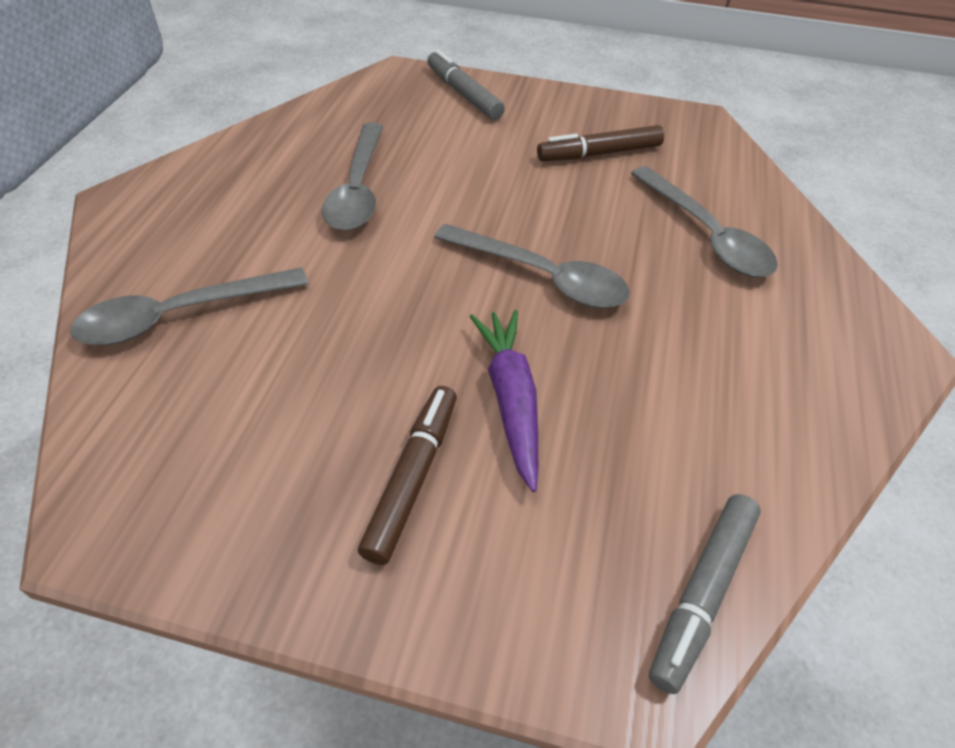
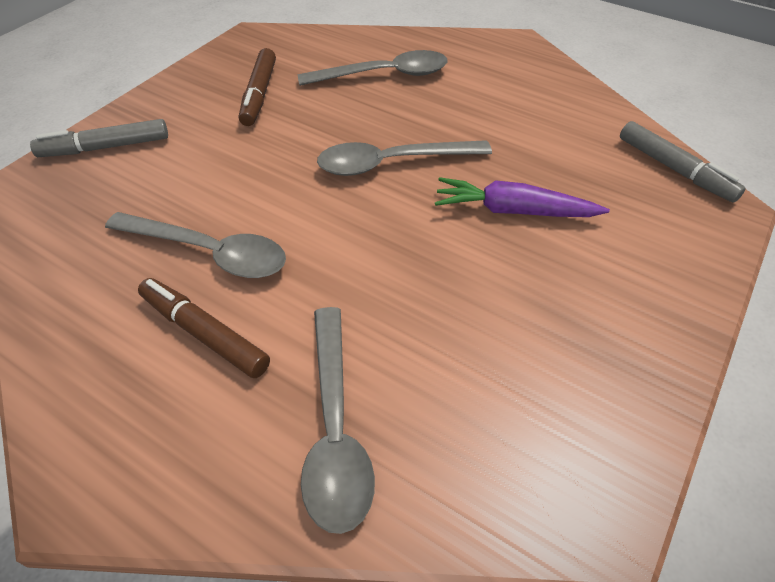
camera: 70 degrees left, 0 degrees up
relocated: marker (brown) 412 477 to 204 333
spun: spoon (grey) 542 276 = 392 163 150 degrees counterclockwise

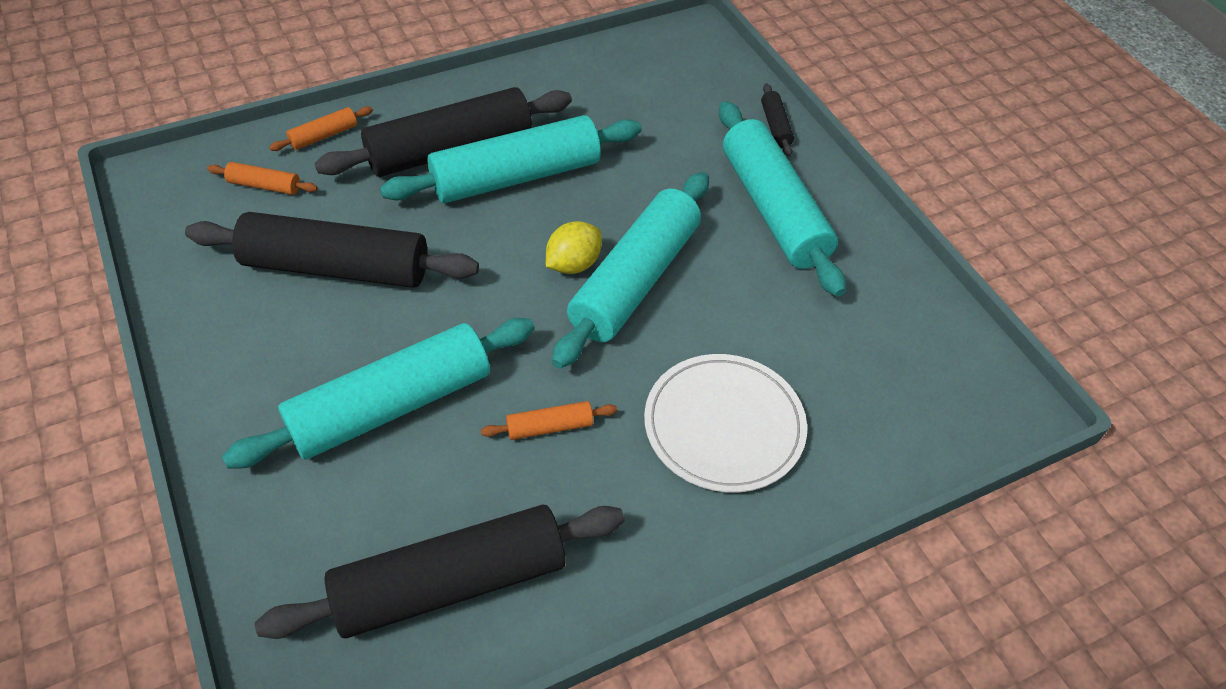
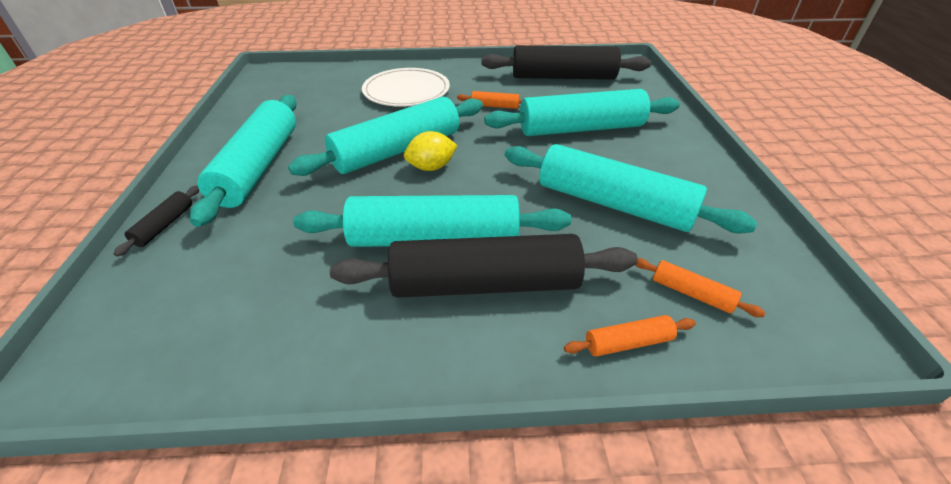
camera: 155 degrees left, 10 degrees down
colour: rolling pin (black) 336 268 to rolling pin (turquoise) 614 204

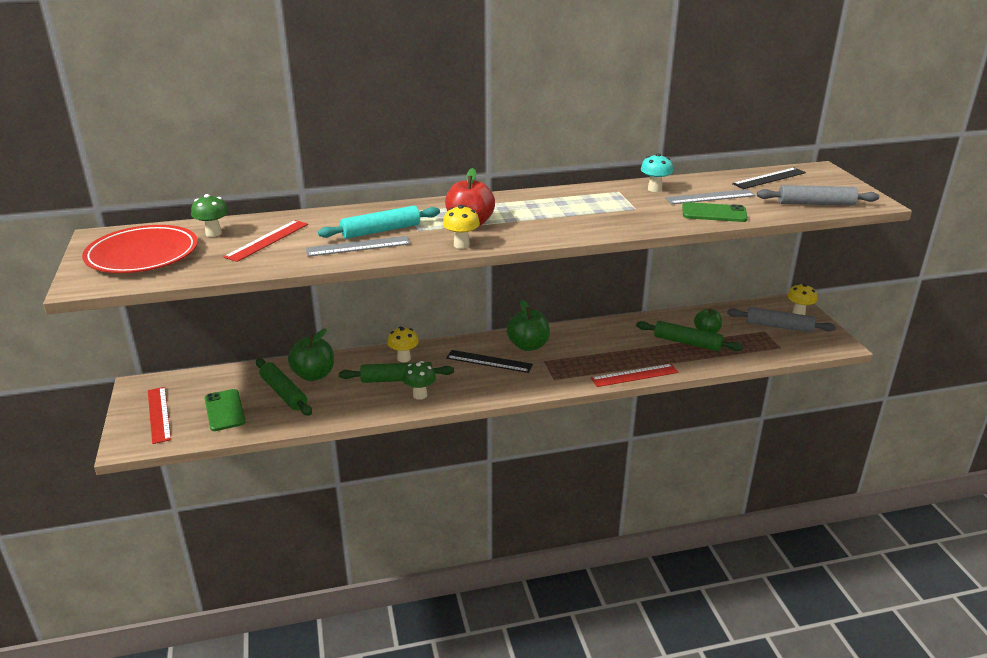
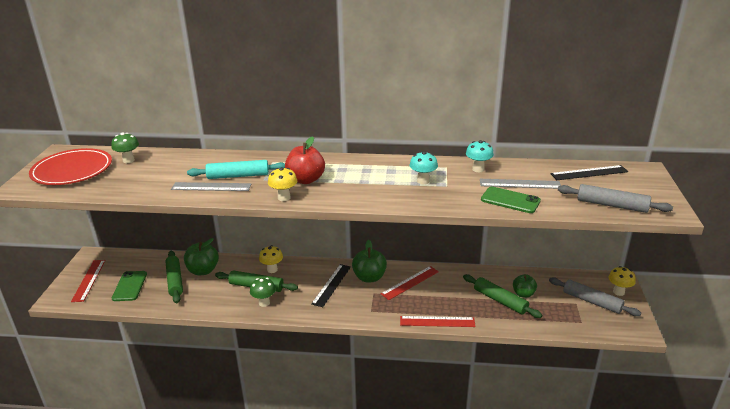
camera: 20 degrees right, 0 degrees up
appeared: mushroom (turquoise) 423 181
relocated: ruler (red) 267 240 to 410 283
spun: ruler (black) 489 361 = 331 285 75 degrees clockwise

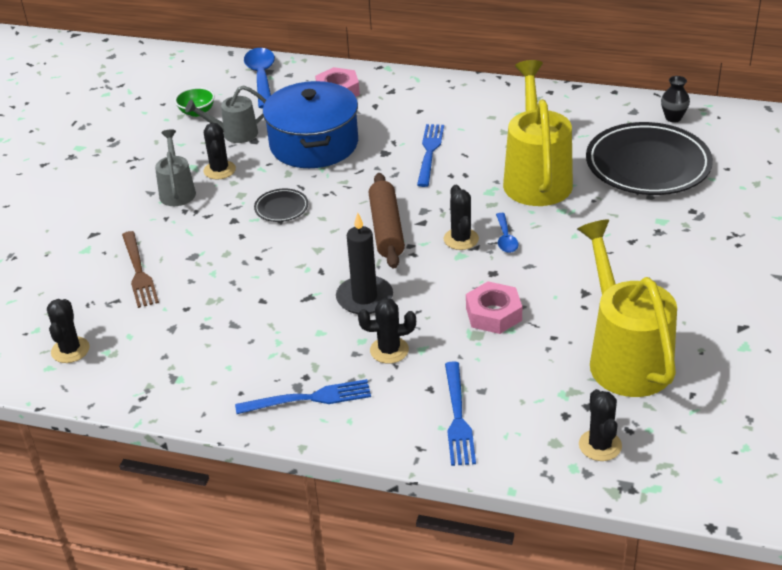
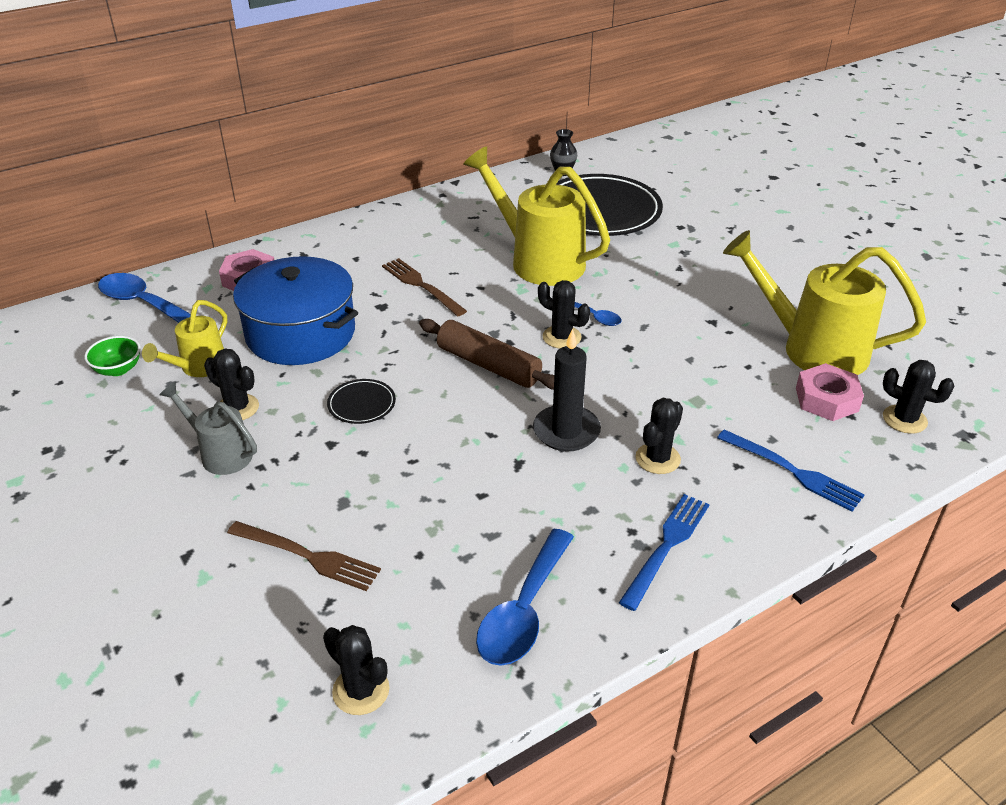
camera: 50 degrees left, 0 degrees up
appeared: spoon (blue) 524 611
relocated: nut (pink) 493 314 to 826 399
colour: watering can (grey) 234 134 to watering can (yellow) 198 367; fork (blue) 429 152 to fork (brown) 421 285

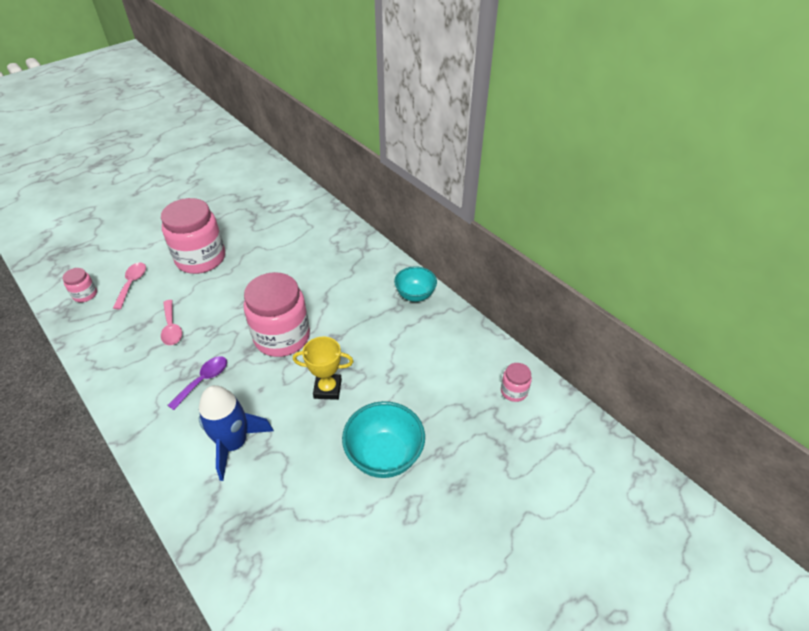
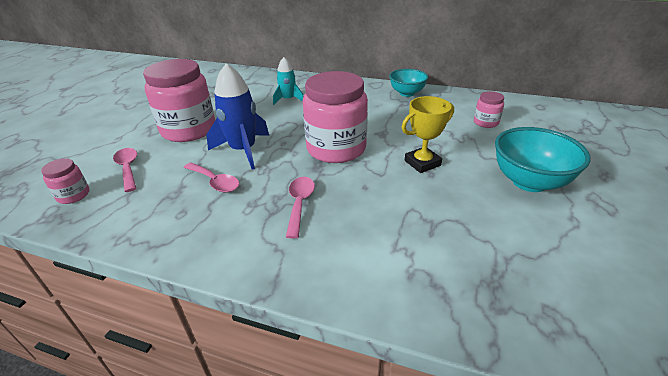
camera: 30 degrees left, 10 degrees down
appeared: rocket (turquoise) 288 99
relocated: rocket (blue) 234 443 to 243 150; jar (pink) 514 391 to 486 122
colour: spoon (purple) 204 380 to spoon (pink) 300 204

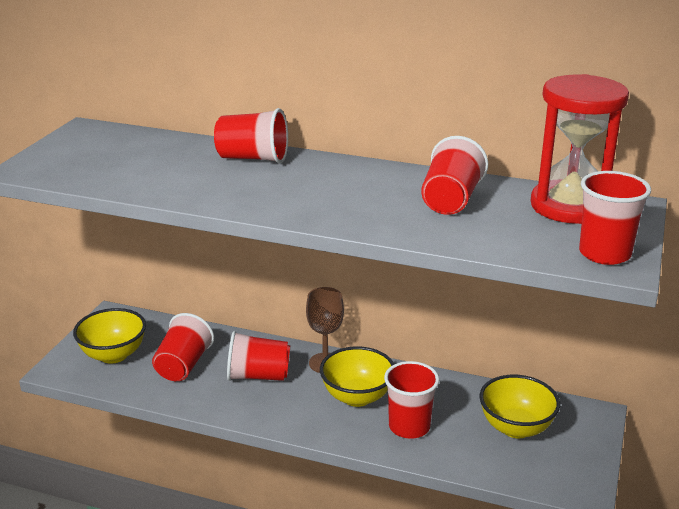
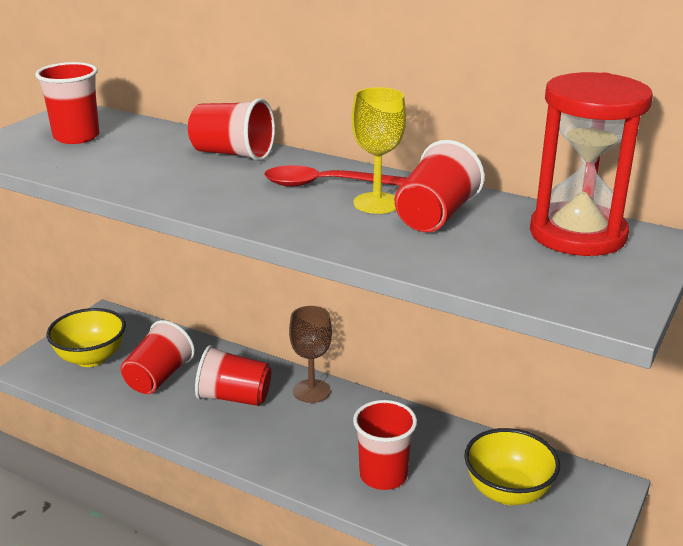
camera: 10 degrees right, 0 degrees up
missing: bowl (yellow) 357 397
appeared: spoon (red) 325 184; goblet (yellow) 376 203
relocated: cup (red) 604 254 to 76 137

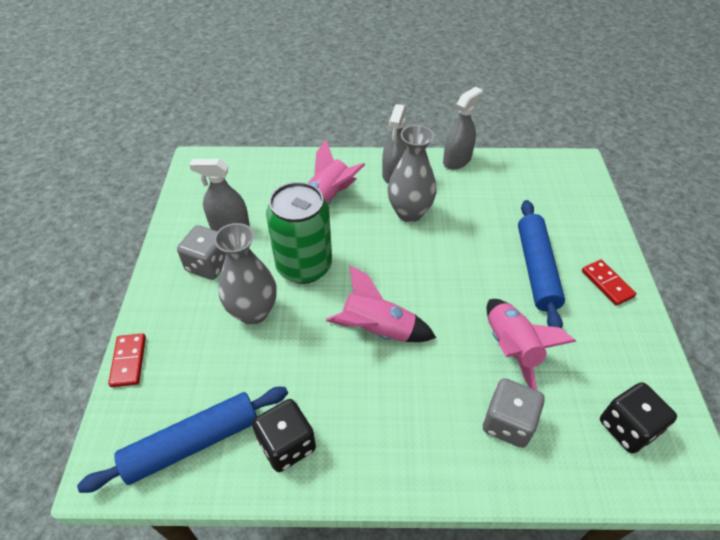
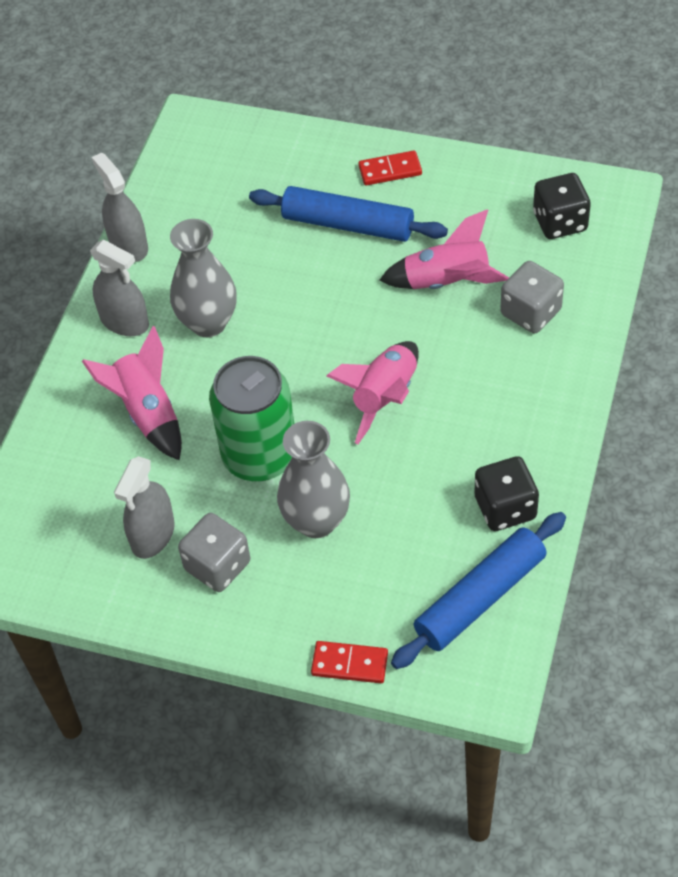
camera: 70 degrees left, 5 degrees up
spun: rolling pin (blue) 192 443 = 480 597 60 degrees clockwise

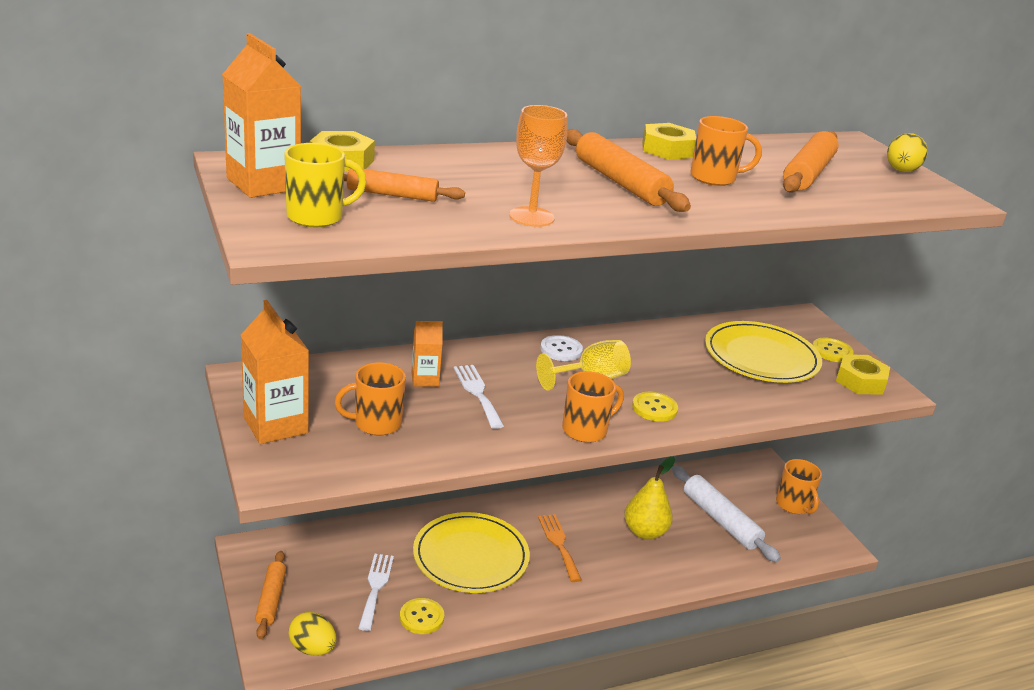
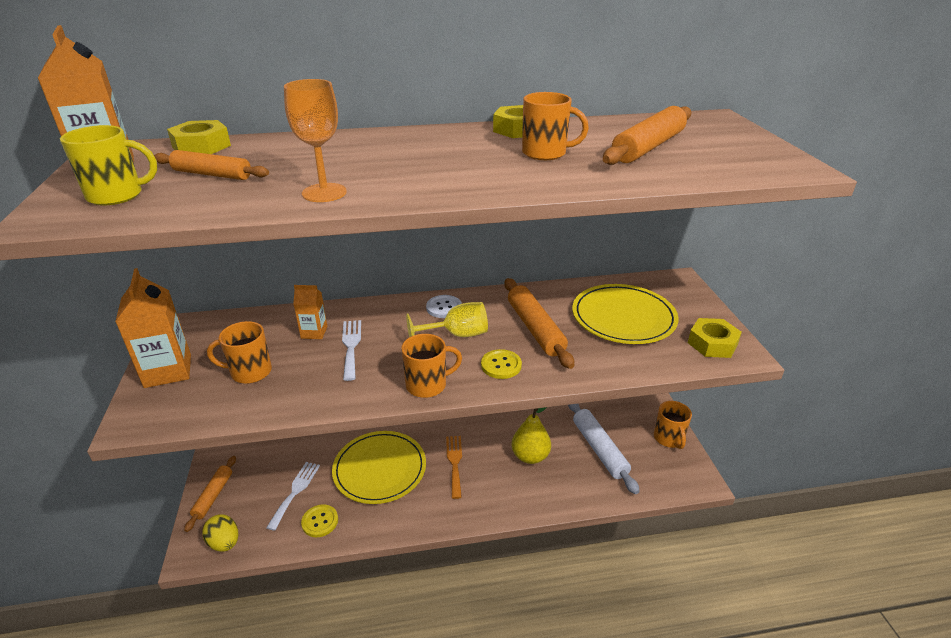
camera: 15 degrees right, 5 degrees up
missing: button (yellow) 832 351; egg (yellow) 901 171
relocated: rolling pin (orange) 620 182 to 535 328

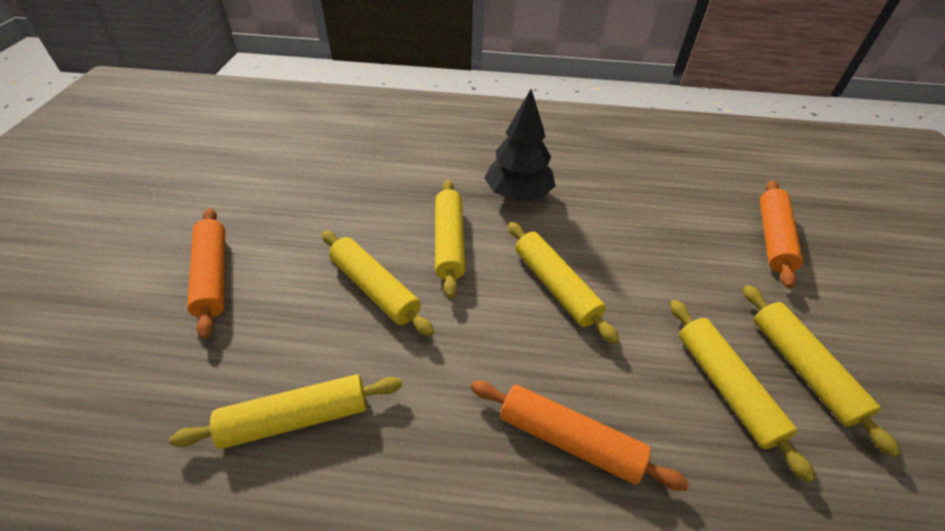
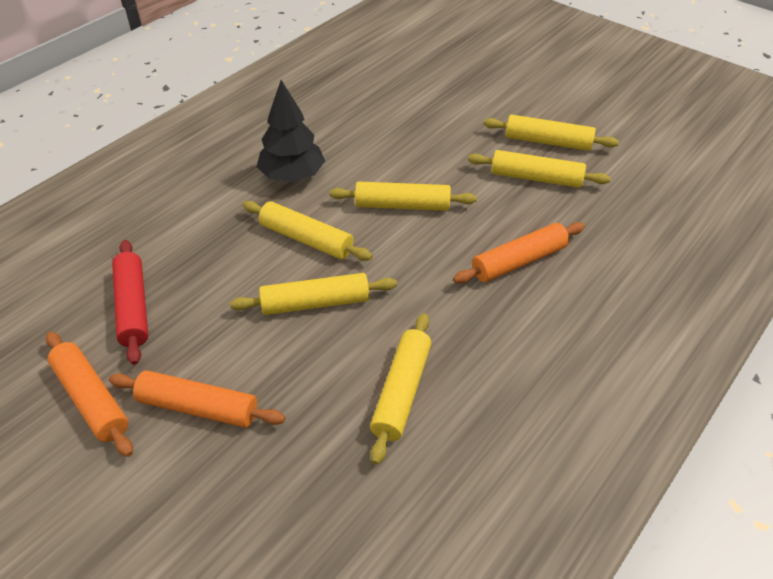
camera: 55 degrees left, 0 degrees up
appeared: rolling pin (red) 133 307
relocated: rolling pin (orange) 772 238 to 91 399

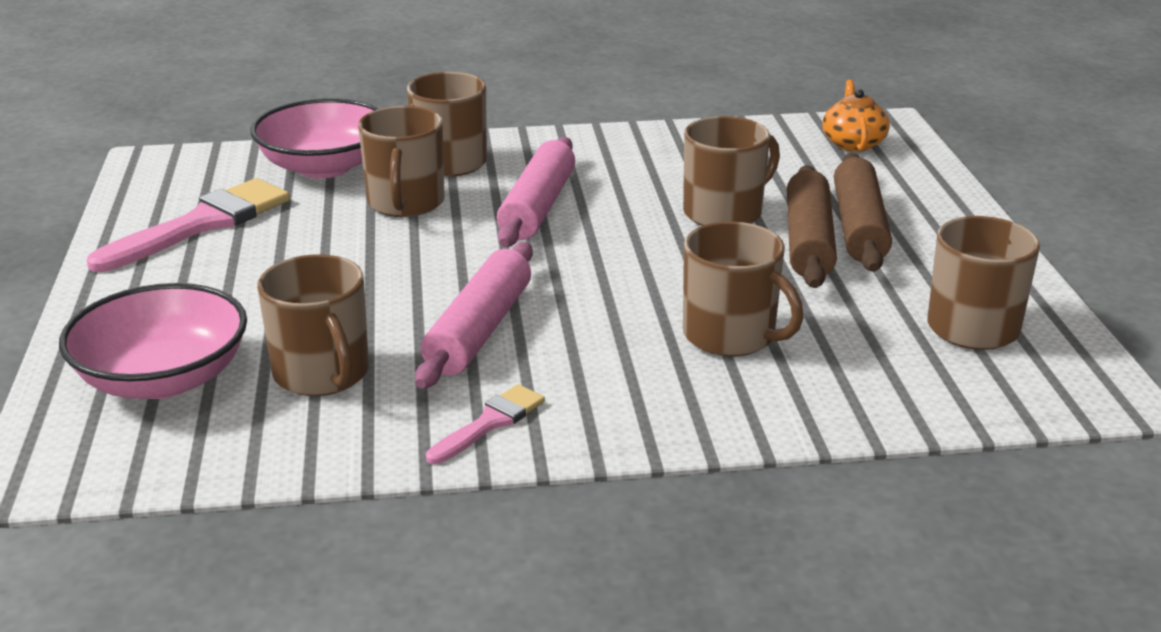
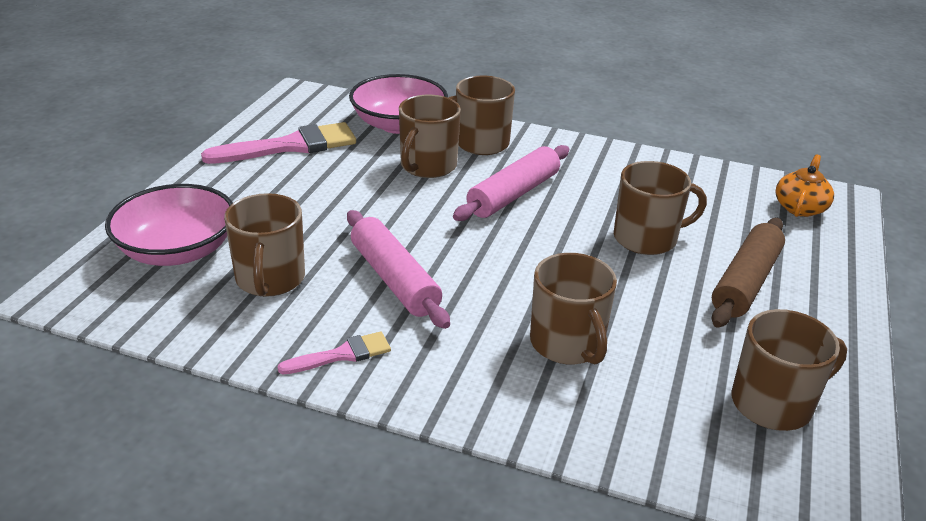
camera: 25 degrees right, 5 degrees up
missing: rolling pin (brown) 808 241
spun: rolling pin (pink) 479 330 = 394 279 75 degrees counterclockwise

